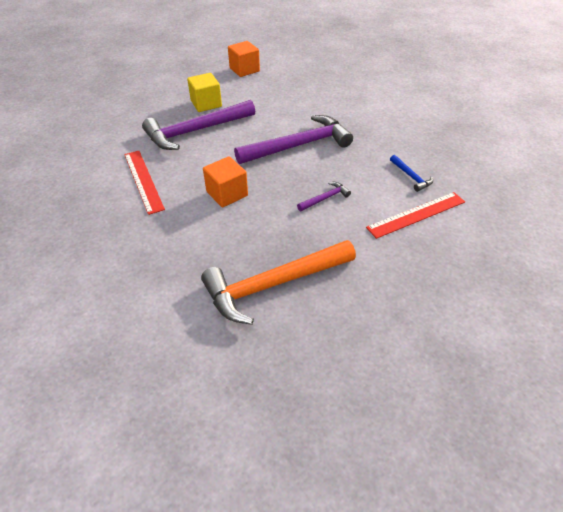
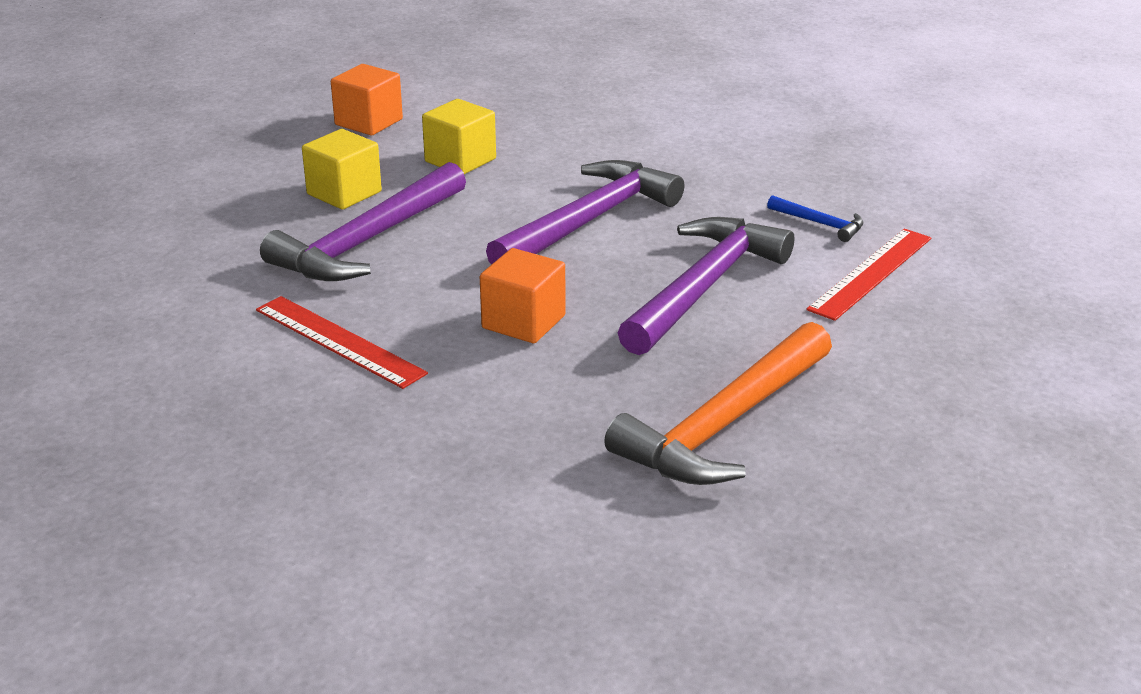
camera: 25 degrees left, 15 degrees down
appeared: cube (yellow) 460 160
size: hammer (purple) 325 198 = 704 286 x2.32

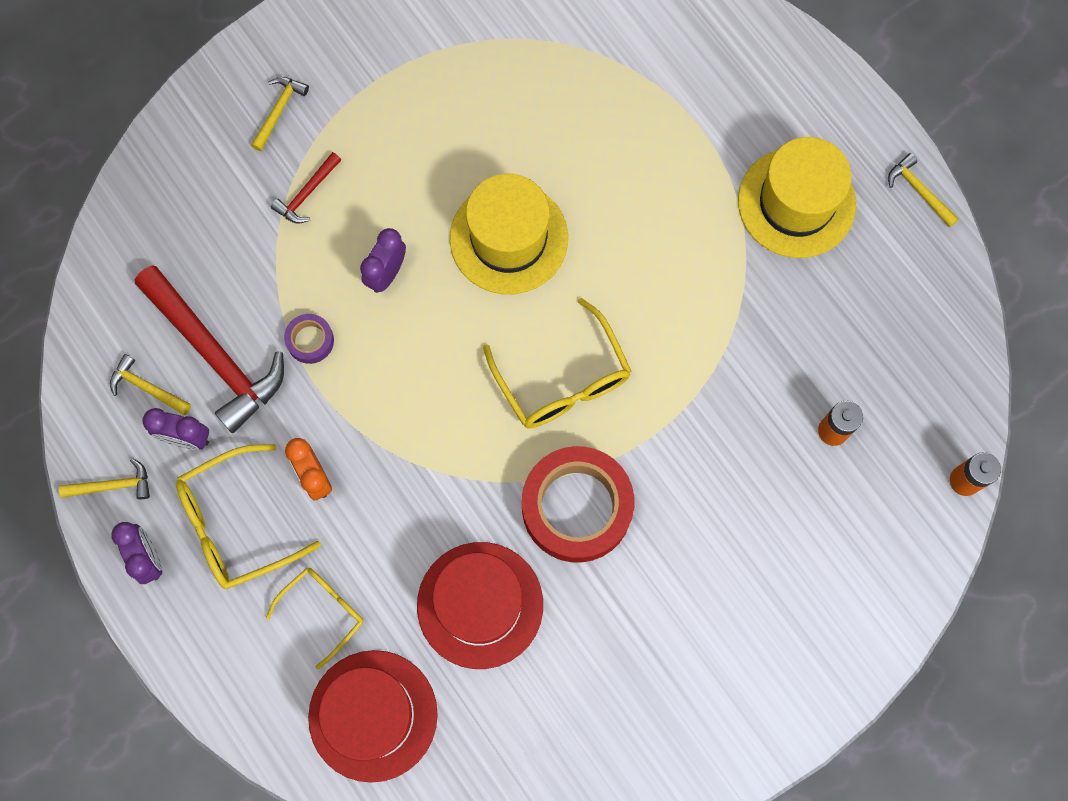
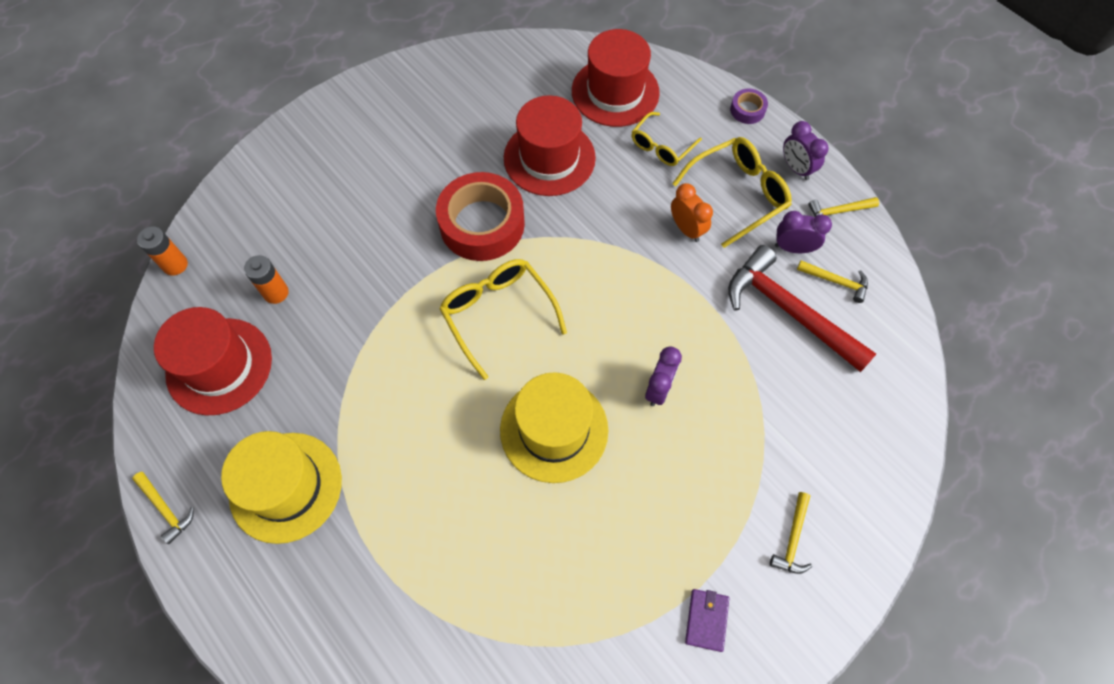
camera: 175 degrees right, 10 degrees down
missing: hammer (red) 307 194
appeared: hat (red) 219 366; wallet (purple) 706 620
relocated: tape (purple) 310 340 to 747 110

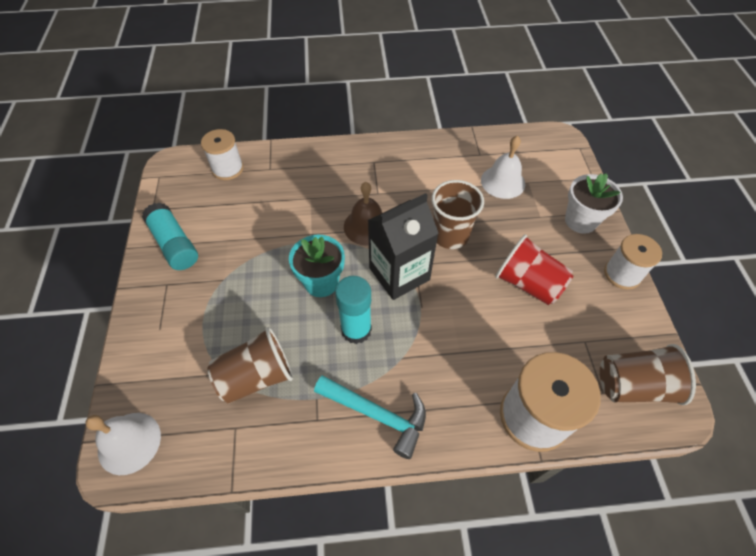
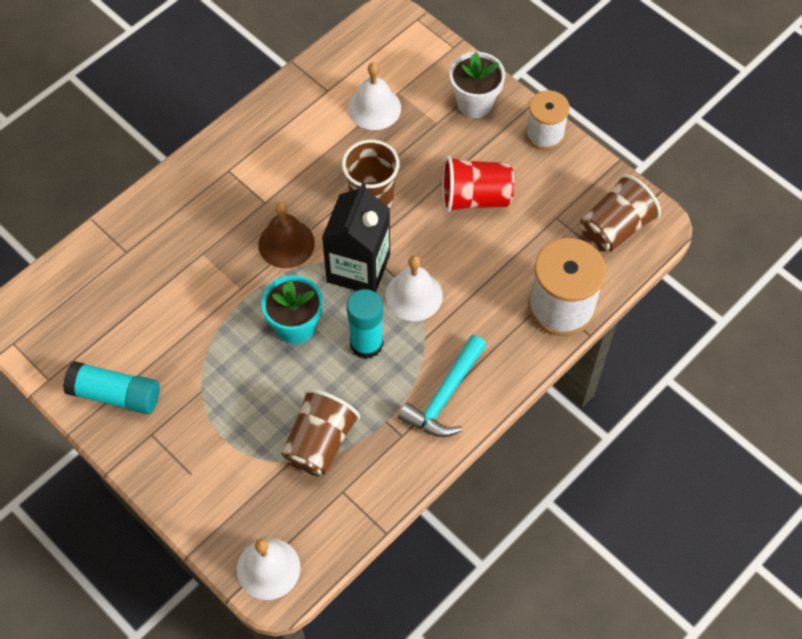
camera: 40 degrees left, 5 degrees up
missing: spool (white) 227 169
appeared: bell (white) 414 295
spun: hammer (turquoise) 377 415 = 444 396 135 degrees clockwise

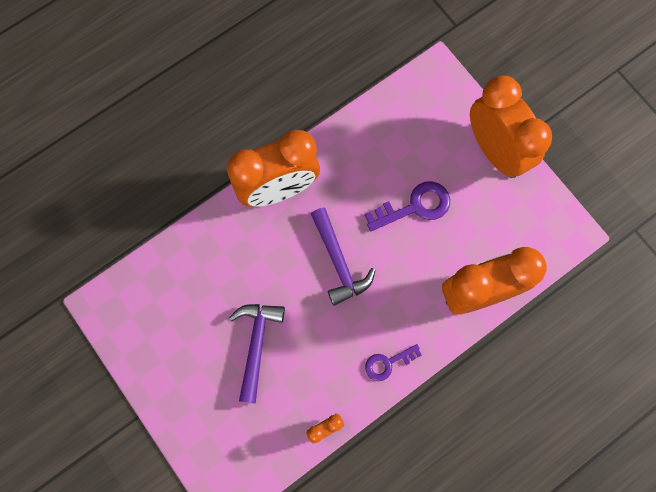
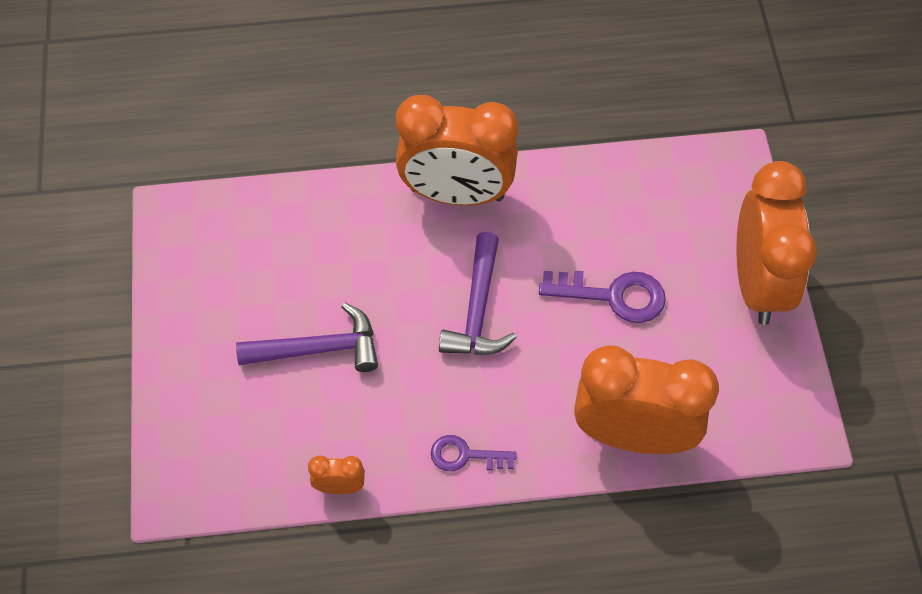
camera: 30 degrees right, 15 degrees down
spun: hammer (purple) 256 344 = 319 348 45 degrees clockwise

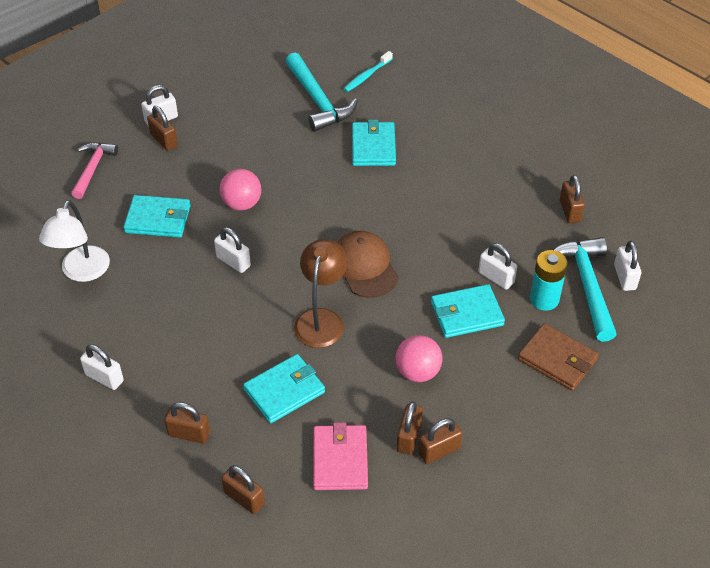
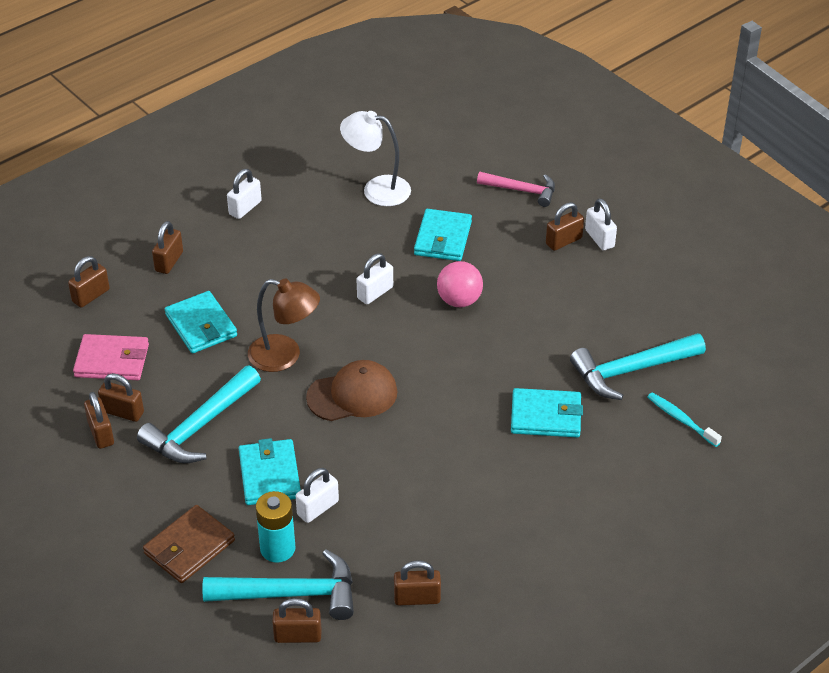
camera: 95 degrees right, 5 degrees down
exchanged: ball (pink) 417 372 to hammer (turquoise) 200 426
colour: padlock (white) 624 277 to padlock (brown) 298 636

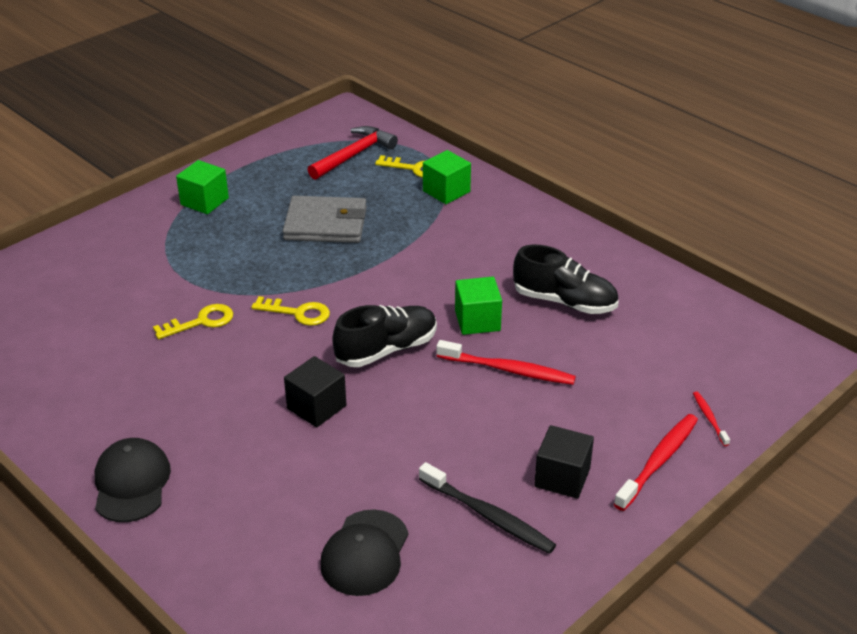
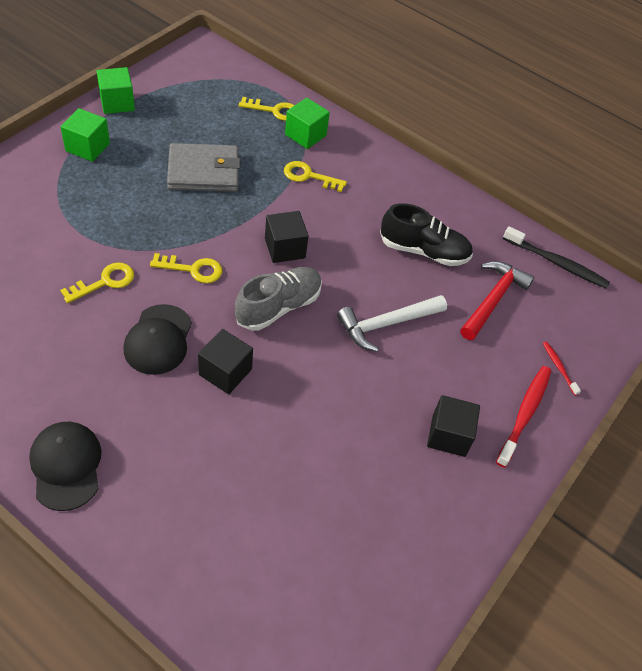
camera: 15 degrees left, 15 degrees up
appeared: cube (black) 285 248; key (yellow) 309 176
relocated: hammer (red) 354 155 to 493 299; cap (black) 365 553 to 158 339; toothbrush (black) 488 515 to 556 263; cube (green) 477 321 to 117 103
exchanged: toothbrush (red) 508 370 to hammer (white) 386 324
colour: shoe (black) 386 349 to shoe (grey) 278 307

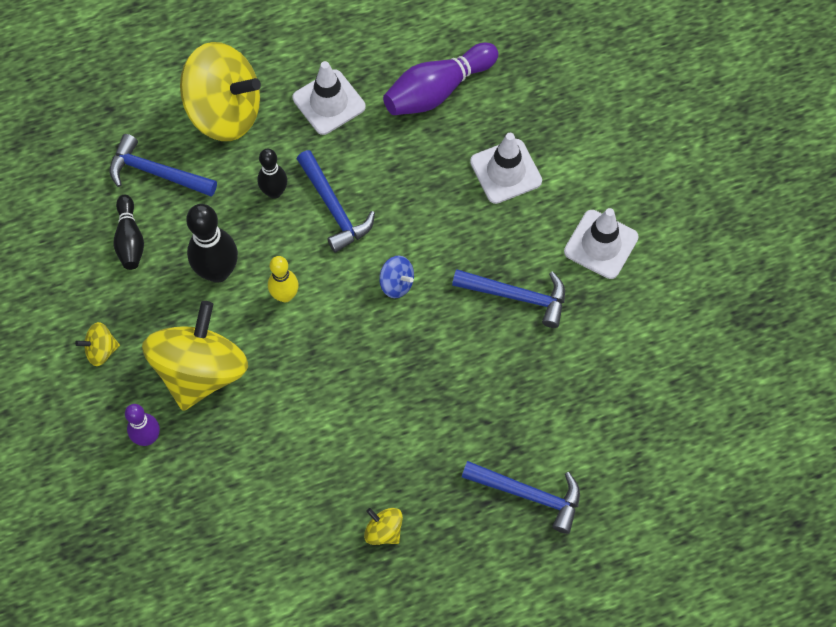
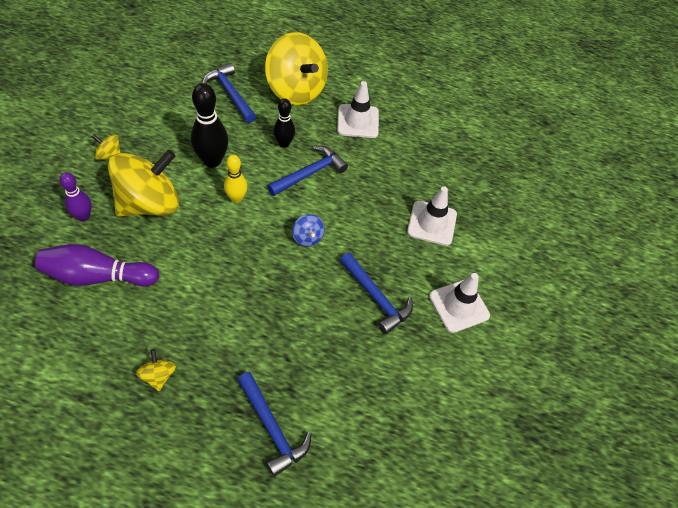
camera: 30 degrees right, 10 degrees down
missing: bowling pin (black) 130 239
relocated: bowling pin (purple) 437 90 to 97 276
spun: hammer (blue) 334 208 = 309 173 135 degrees counterclockwise

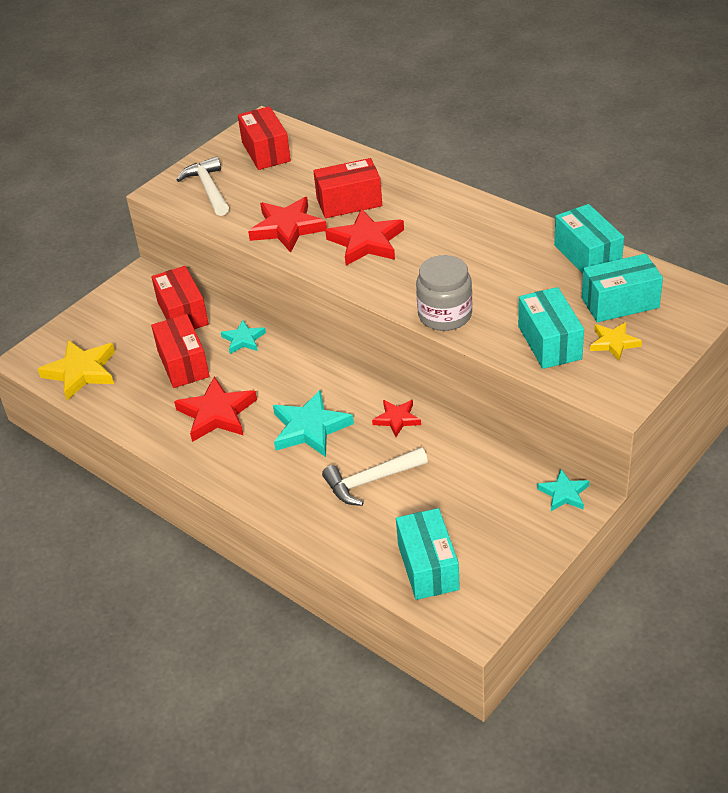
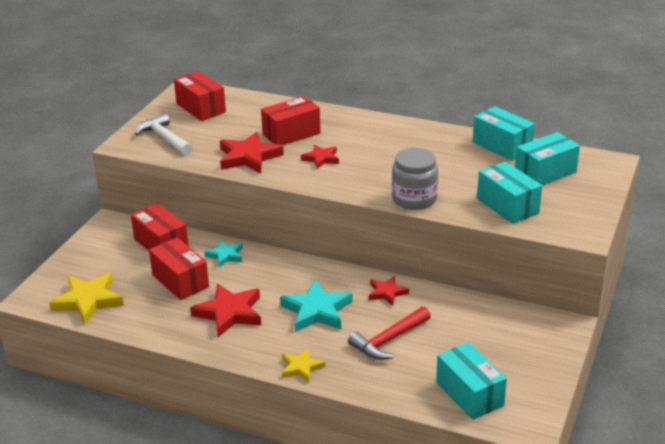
camera: 20 degrees left, 10 degrees down
missing: star (turquoise) 564 493
relocated: star (yellow) 614 343 to 301 367
colour: hammer (white) 370 481 to hammer (red) 388 340
size: star (red) 366 242 = 321 158 x0.58

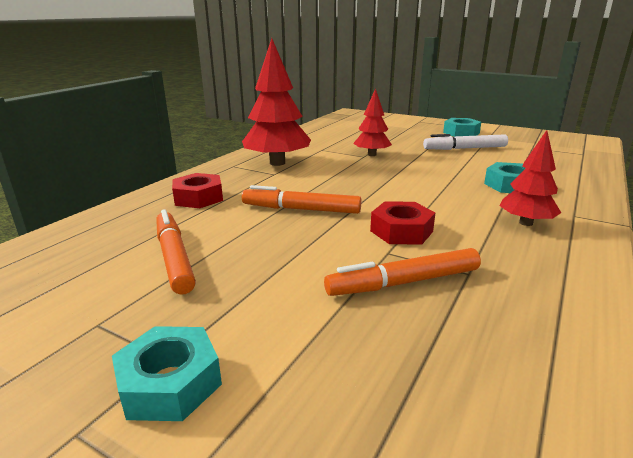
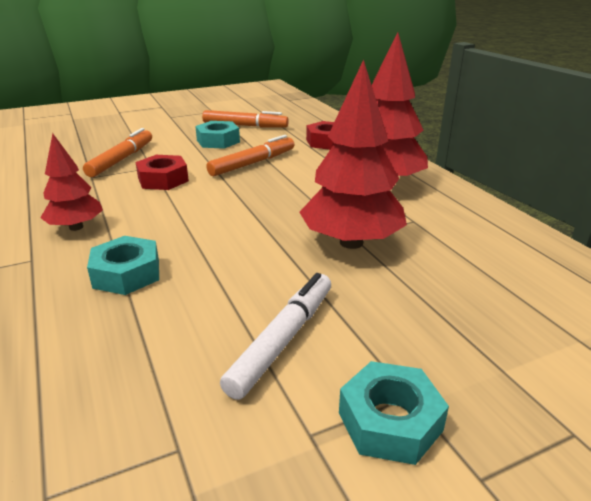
camera: 125 degrees right, 5 degrees up
relocated: nut (turquoise) 170 383 to 218 141
size: tree (red) 372 155 = 351 242 x1.71

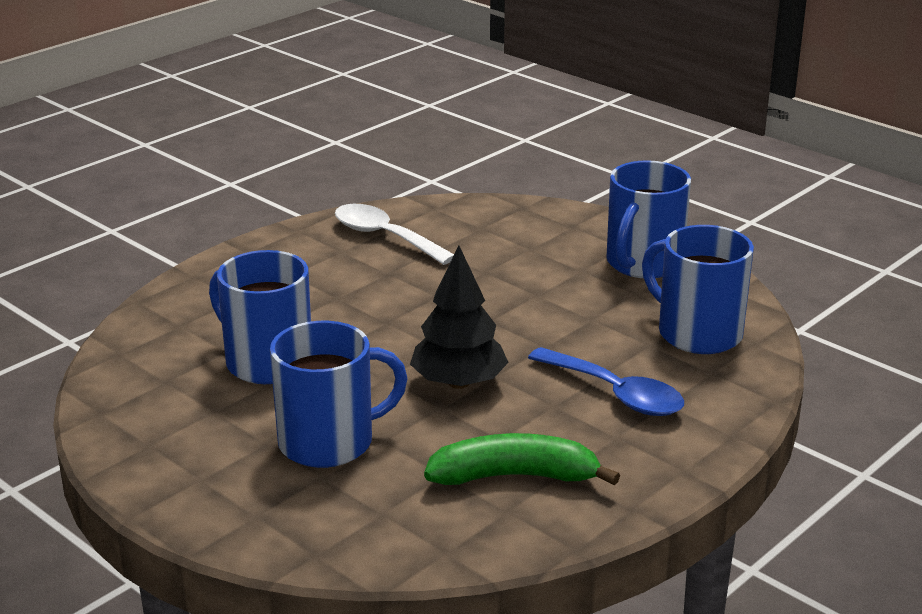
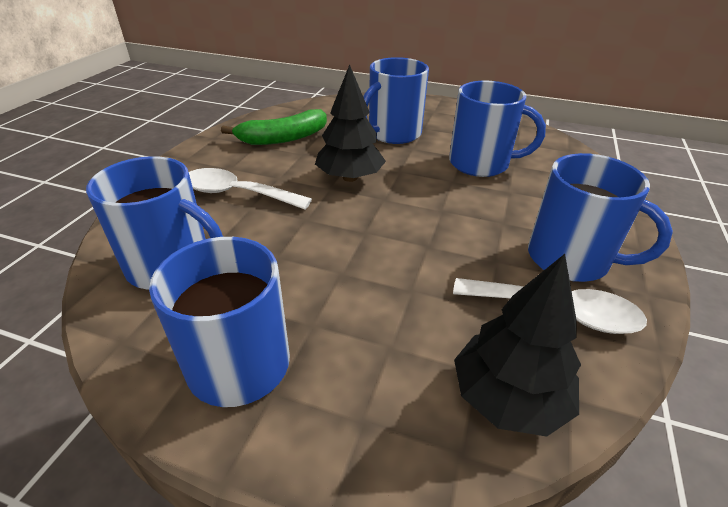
camera: 155 degrees right, 10 degrees up
appeared: tree (black) 508 398; mug (blue) 570 259
colour: spoon (blue) 615 393 to spoon (white) 238 194

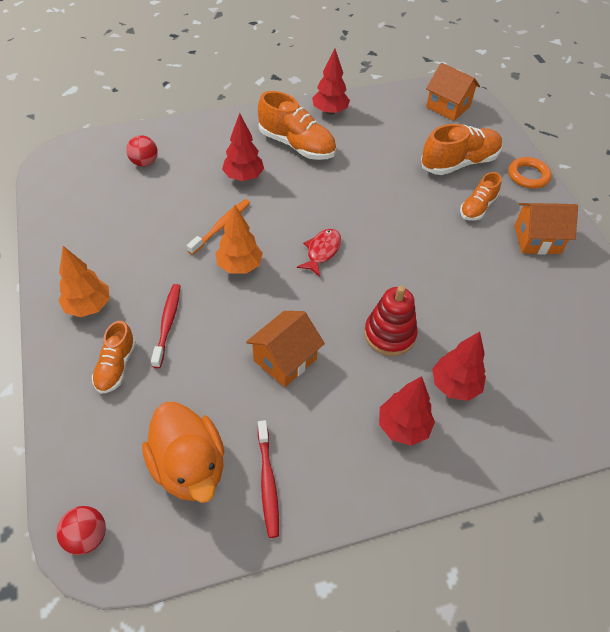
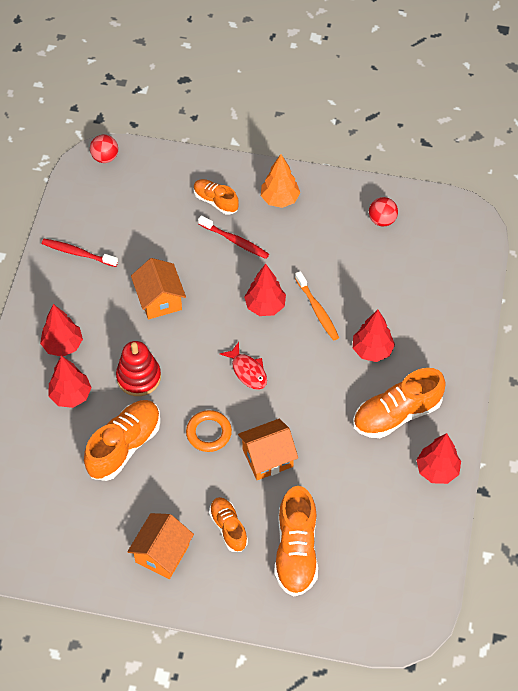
camera: 120 degrees right, 5 degrees up
missing: duck (orange) 189 466
appeared: shoe (orange) 124 446
relocated: ball (red) 144 162 to 382 220; house (orange) 448 107 to 267 458; ring (orange) 528 176 to 209 433
colour: tree (orange) 239 266 to tree (red) 265 306

